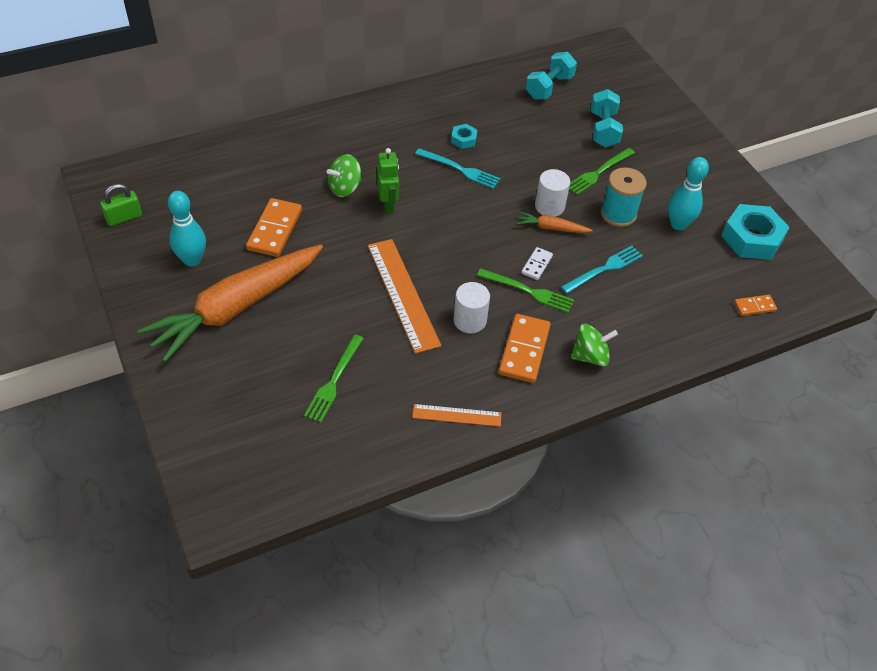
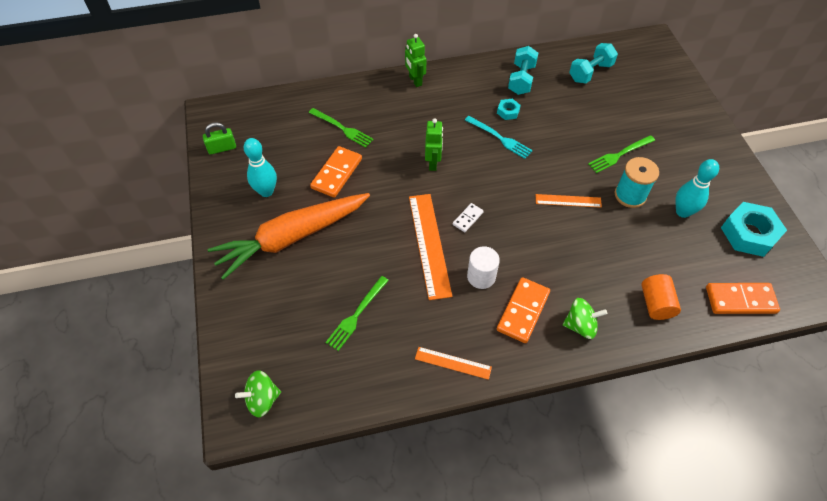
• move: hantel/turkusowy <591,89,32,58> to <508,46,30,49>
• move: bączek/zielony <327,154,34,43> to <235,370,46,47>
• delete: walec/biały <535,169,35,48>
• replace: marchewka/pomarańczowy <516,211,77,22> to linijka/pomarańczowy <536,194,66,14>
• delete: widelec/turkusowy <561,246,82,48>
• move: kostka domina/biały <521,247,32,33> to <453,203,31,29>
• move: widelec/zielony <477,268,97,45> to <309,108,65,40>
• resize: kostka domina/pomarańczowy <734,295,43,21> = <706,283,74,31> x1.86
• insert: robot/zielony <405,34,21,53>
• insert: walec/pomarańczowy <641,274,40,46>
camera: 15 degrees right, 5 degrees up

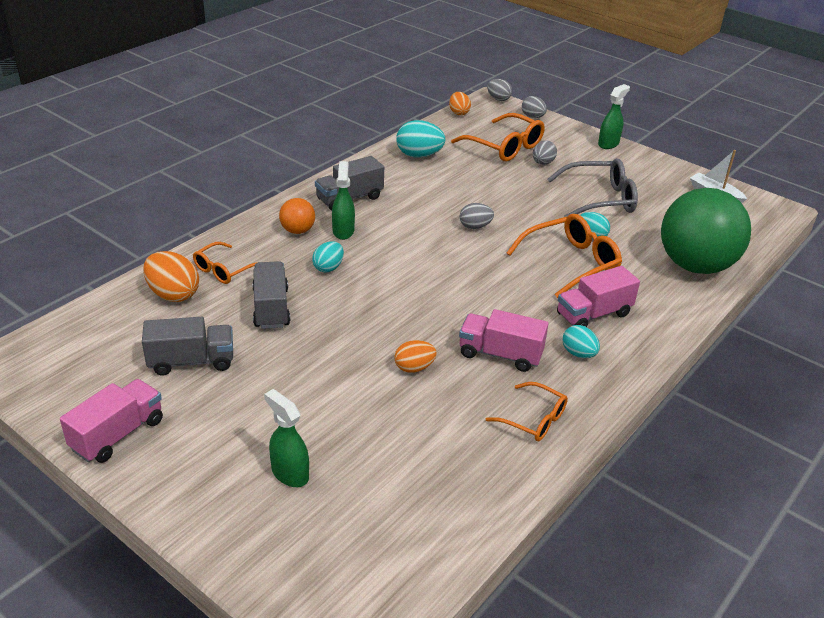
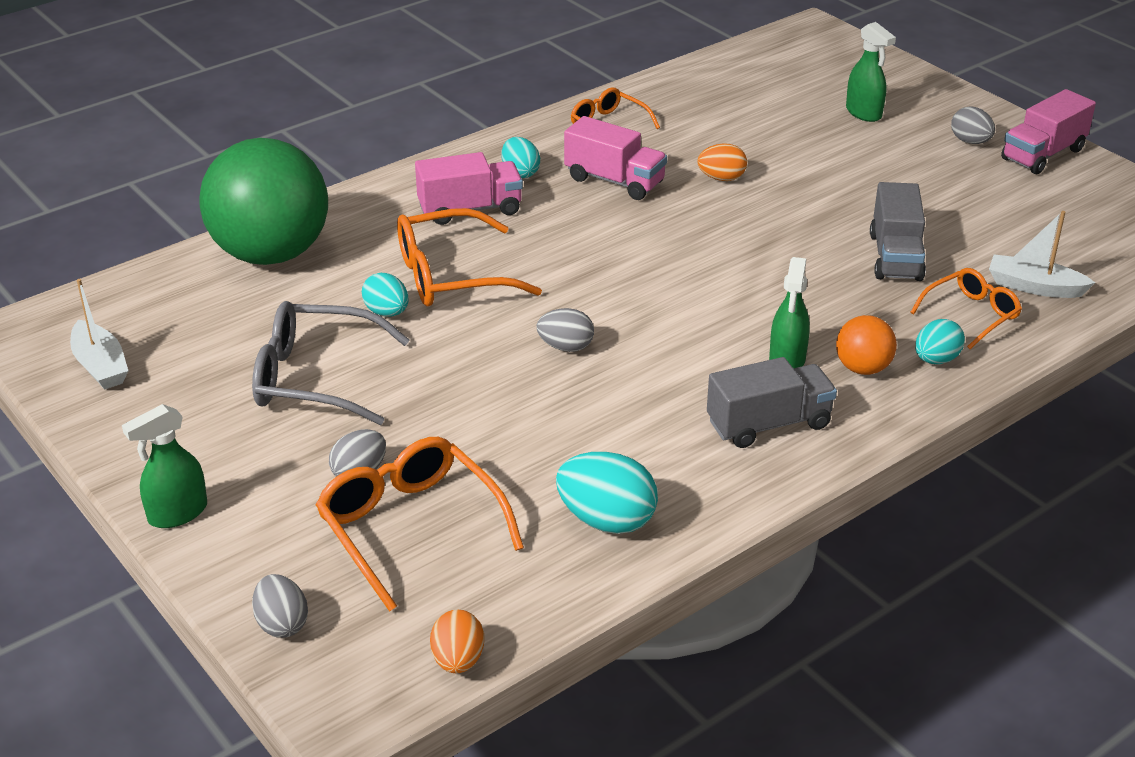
• move: jajko/szary <487,79,25,22> to <951,106,44,38>
• move: jajko/turkusowy <312,241,32,31> to <915,319,50,45>
• replace: jajko/pomarańczowy <143,251,56,51> to łódka/biały <989,211,106,87>
• delete: ciężarówka/szary <142,317,91,59>
camera: 165 degrees left, 0 degrees up

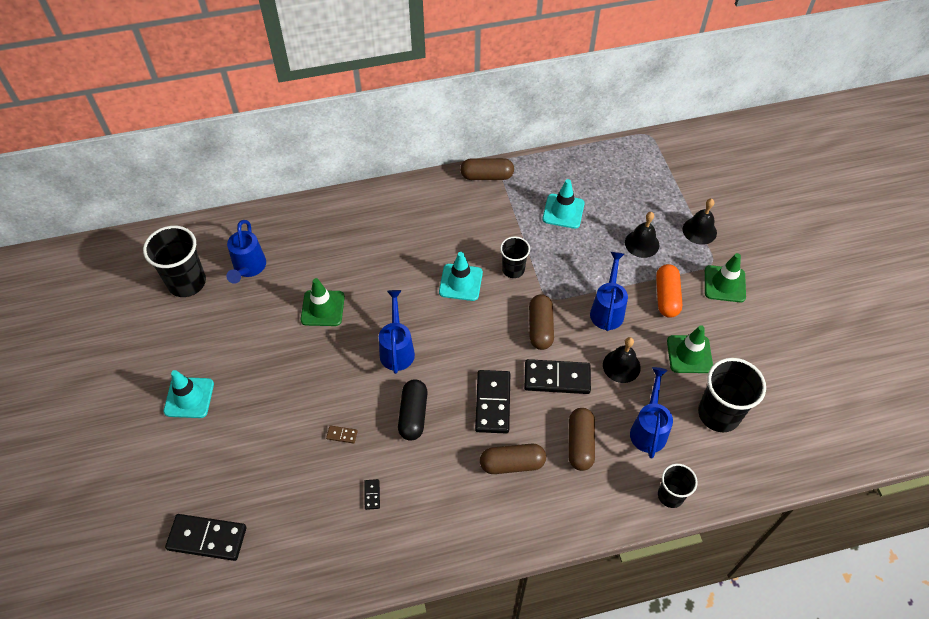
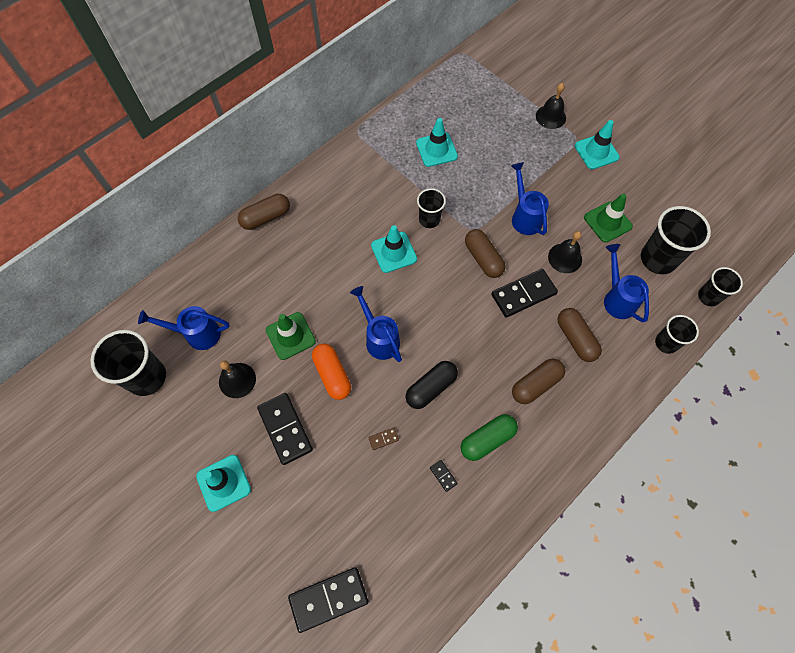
• move: kapsułka/brązowy <460,158,54,22> to <238,194,52,36>
• move: dzwonek/czarny <625,212,34,46> to <219,360,37,38>
• rotate: konewka/niebieski <226,220,40,64> = <138,306,91,44> 120 degrees clockwise
• recolor: pachołek/zielony <705,253,41,49> to pachołek/turkusowy <575,120,45,50>
• move: kapsułka/pomarańczowy <656,264,26,54> to <312,344,39,56>
• move: kostka domina/czarny <475,370,35,64> to <257,393,56,72>
• rotate: kapsułka/czarny <398,379,29,62> = <405,361,53,48> 75 degrees clockwise
• insert: szklanka/czarny <698,267,45,39>
• insert: kapsułka/zielony <461,414,57,47>
camera: 30 degrees left, 10 degrees up

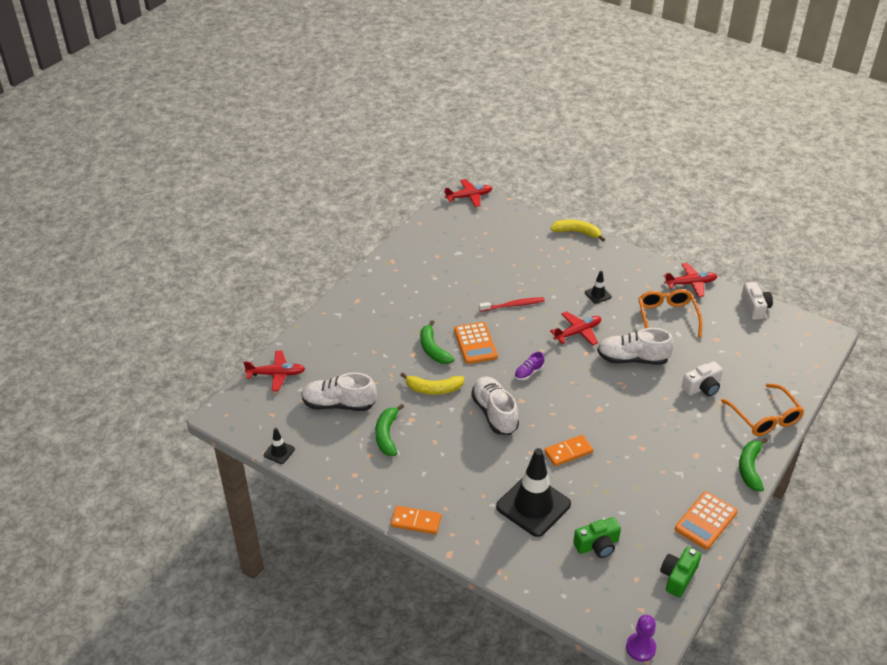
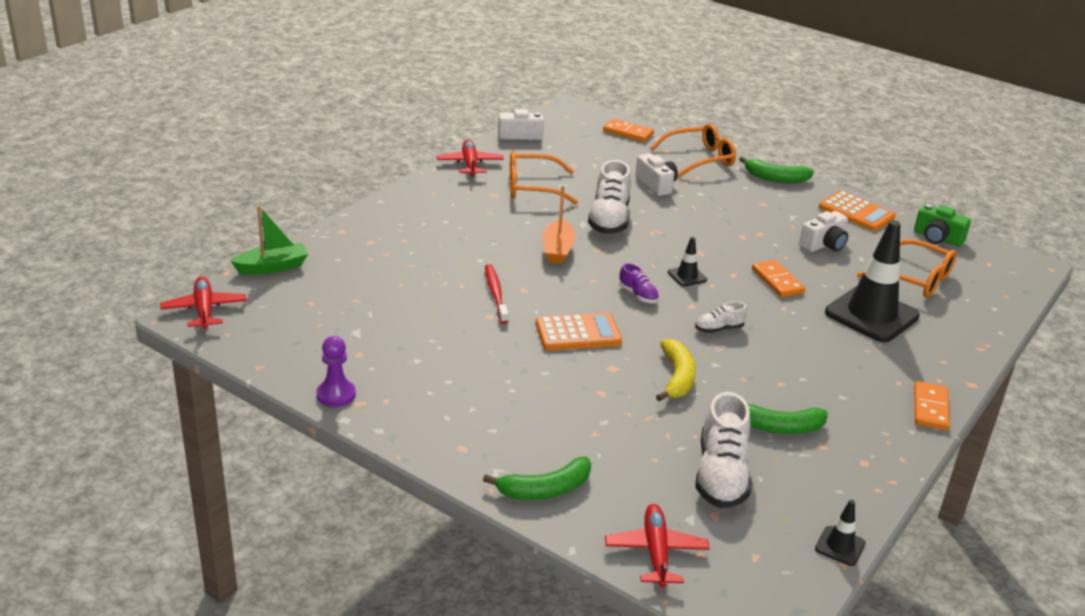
• delete: banan/żółty <550,220,55,22>
• move: pachołek/czarny <585,271,27,33> to <668,237,39,50>
• replace: samolot/czerwony <550,311,51,35> to łódka/pomarańczowy <542,185,33,79>
• move: banan/zielony <420,320,35,44> to <483,457,108,43>
• resize: but/biały <471,376,48,59> = <695,301,52,32> x0.50
• replace: aparat fotograficzny/zielony <573,517,48,41> to okulary/pomarańczowy <857,239,100,59>
• move: pionek/fioletowy <626,615,30,47> to <316,336,40,71>
• insert: kostka domina/pomarańczowy <603,119,51,23>
• insert: łódka/zielony <231,205,77,70>
• insert: aparat fotograficzny/biały <799,211,49,41>
camera: 90 degrees left, 10 degrees down

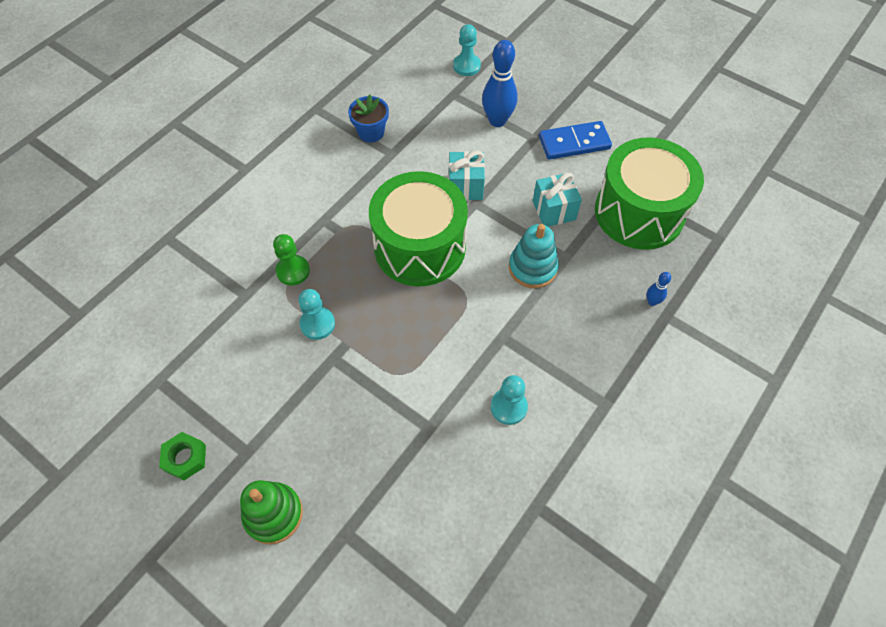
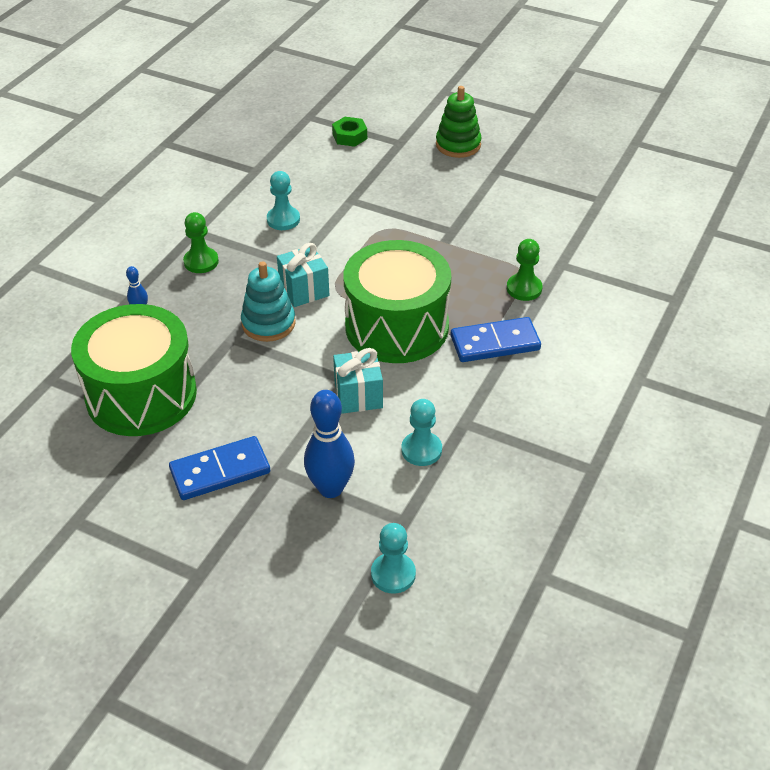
• delete: doniczka/niebieski <348,95,41,47>
• move: prezent/turkusowy <533,173,49,54> to <277,243,52,64>
• move: pionek/turkusowy <298,289,37,51> to <402,399,40,67>
• move: nakrętka/zielony <159,432,47,48> to <332,117,35,30>
• insert: pionek/zielony <183,212,36,61>
• insert: kostka domina/niebieski <451,317,90,45>
camera: 170 degrees right, 15 degrees down

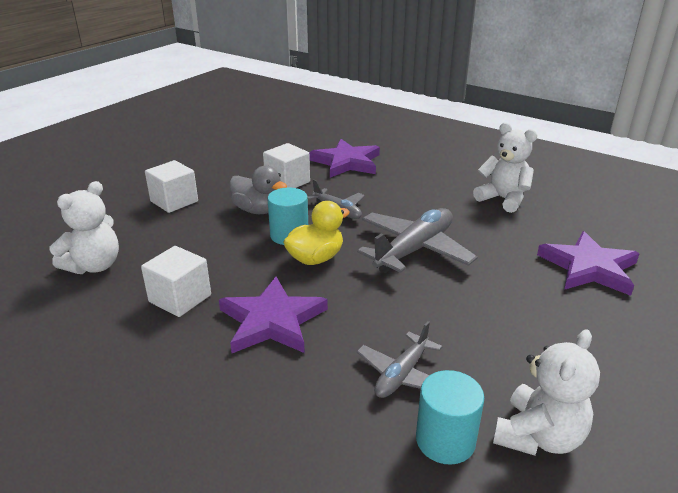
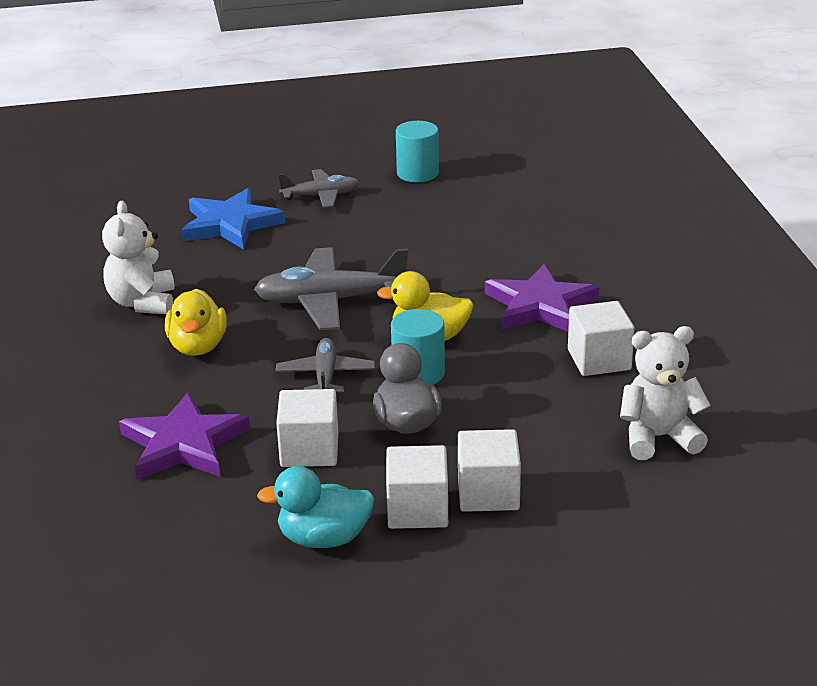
• recolor: gwiazda/fioletowy <537,231,103,65> to gwiazda/niebieski <182,188,103,62>
• move: samolot/szary <357,321,85,77> to <278,169,81,39>
• delete: miś/biały <493,329,107,127>
• move: walec/turkusowy <416,370,68,95> to <396,121,43,61>
• insert: kaczka/żółty <165,289,62,67>
• insert: sześcian/biały <386,445,62,84>
• insert: kaczka/turkusowy <257,466,118,82>
camera: 135 degrees left, 0 degrees up

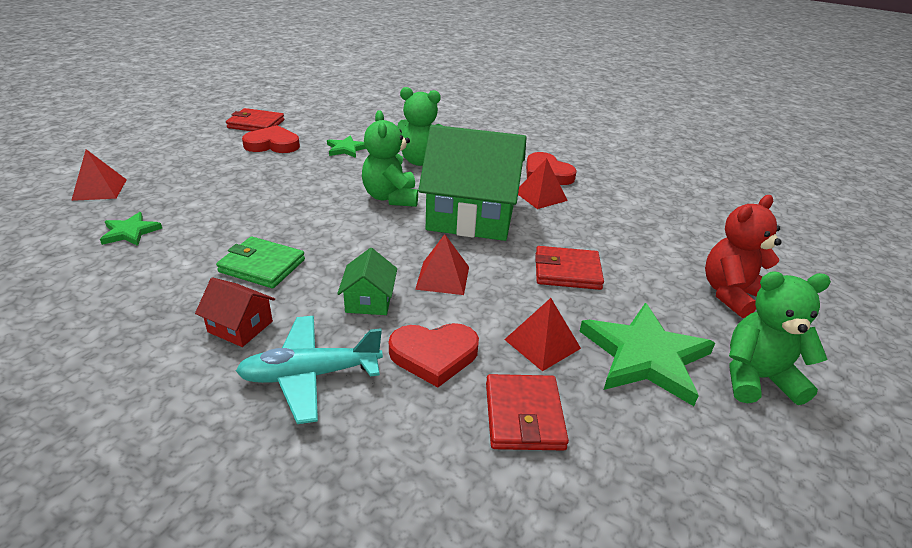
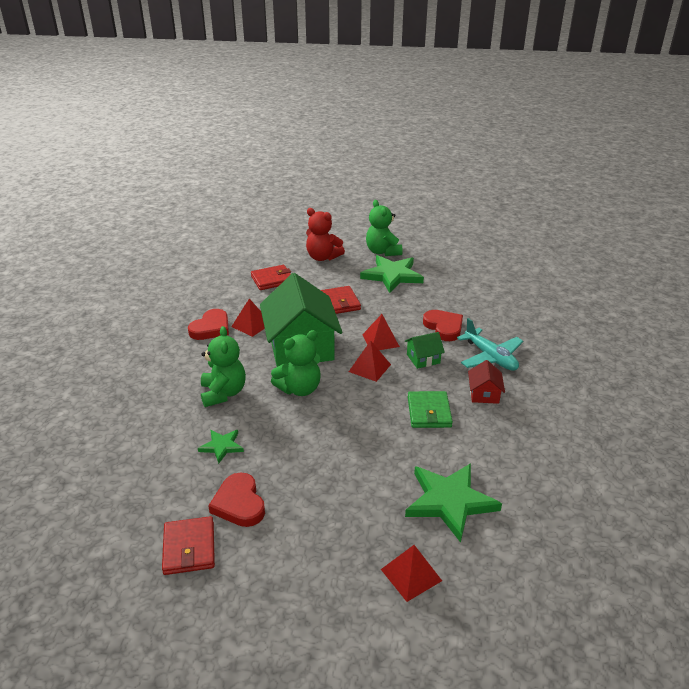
• resize: gwiazda/zielony <100,212,62,34> = <405,463,97,80> x1.93
• move: piramida/czerwony <504,298,77,73> to <349,340,42,42>
• move: portfel/czerwony <486,374,83,76> to <251,265,40,25>
camera: 110 degrees left, 0 degrees up

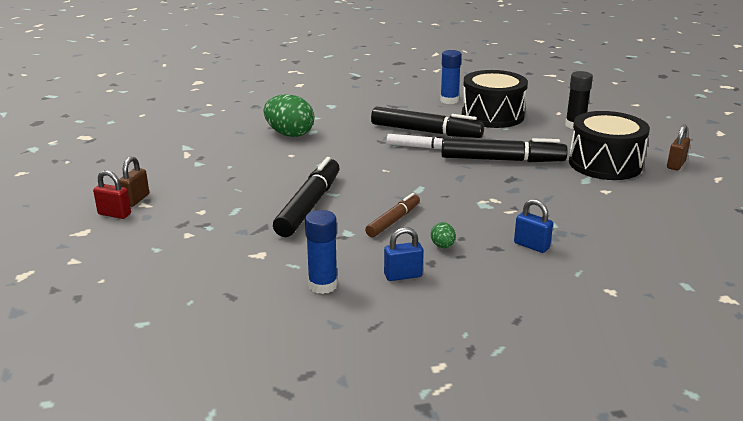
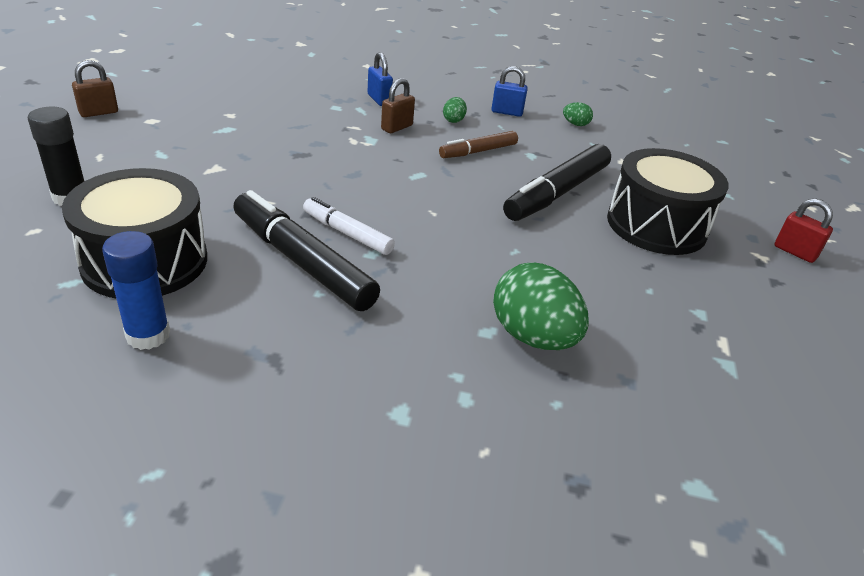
• move: bęben/czarny <569,111,81,69> to <607,148,122,107>
• delete: flamaster/czarny <441,138,127,24>
• move: kłódka/brązowy <119,156,30,51> to <381,78,34,55>
• replace: klej w sztyfcie/niebieski <305,210,33,84> to jajko/zielony <563,102,30,24>
camera: 160 degrees left, 10 degrees up

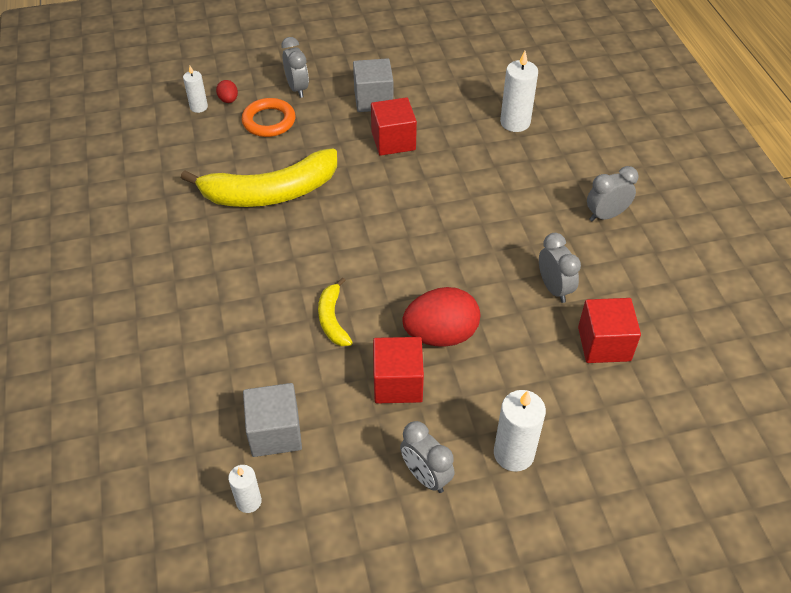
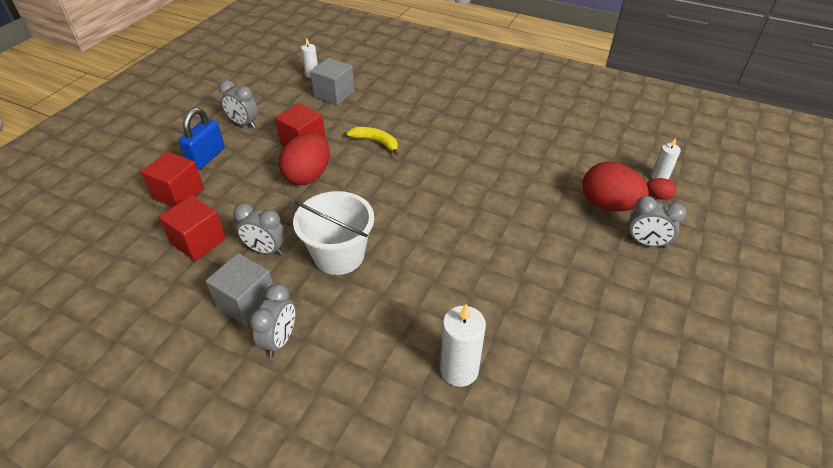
• move: sześcian/szary <353,58,41,54> to <206,253,67,73>
• move: sześcian/czerwony <371,97,46,59> to <141,151,63,56>
• replace: pierścień/pomarańczowy <242,98,53,39> to jajko/czerwony <583,162,66,49>
• delete: banan/żółty <181,148,156,59>
• replace: świeca/biały <494,390,52,82> to kłódka/niebieski <179,108,46,61>
• rotate: budzik/szary <400,421,54,72> = <219,80,39,48> 150 degrees counterclockwise
• insert: wiadro/biały <293,191,81,84>
camera: 130 degrees right, 5 degrees down

